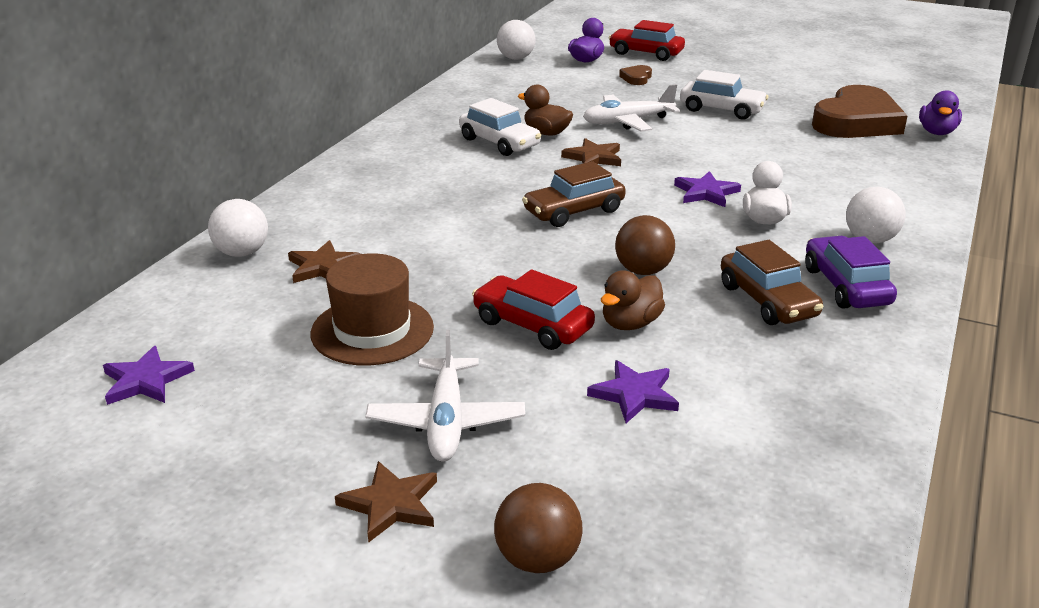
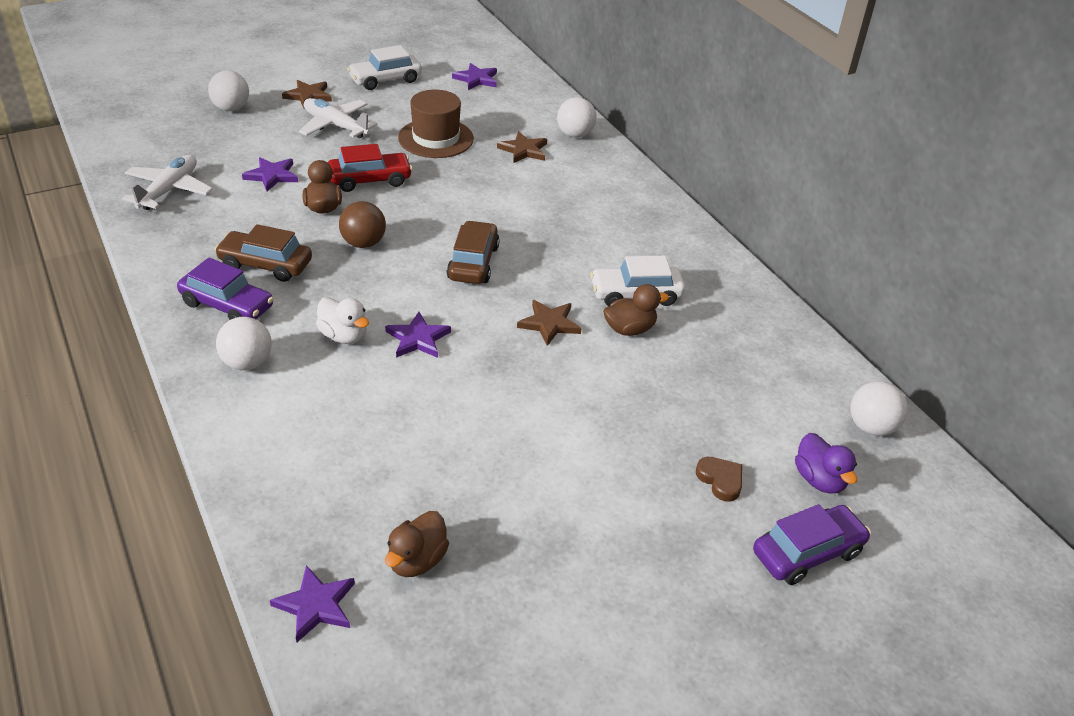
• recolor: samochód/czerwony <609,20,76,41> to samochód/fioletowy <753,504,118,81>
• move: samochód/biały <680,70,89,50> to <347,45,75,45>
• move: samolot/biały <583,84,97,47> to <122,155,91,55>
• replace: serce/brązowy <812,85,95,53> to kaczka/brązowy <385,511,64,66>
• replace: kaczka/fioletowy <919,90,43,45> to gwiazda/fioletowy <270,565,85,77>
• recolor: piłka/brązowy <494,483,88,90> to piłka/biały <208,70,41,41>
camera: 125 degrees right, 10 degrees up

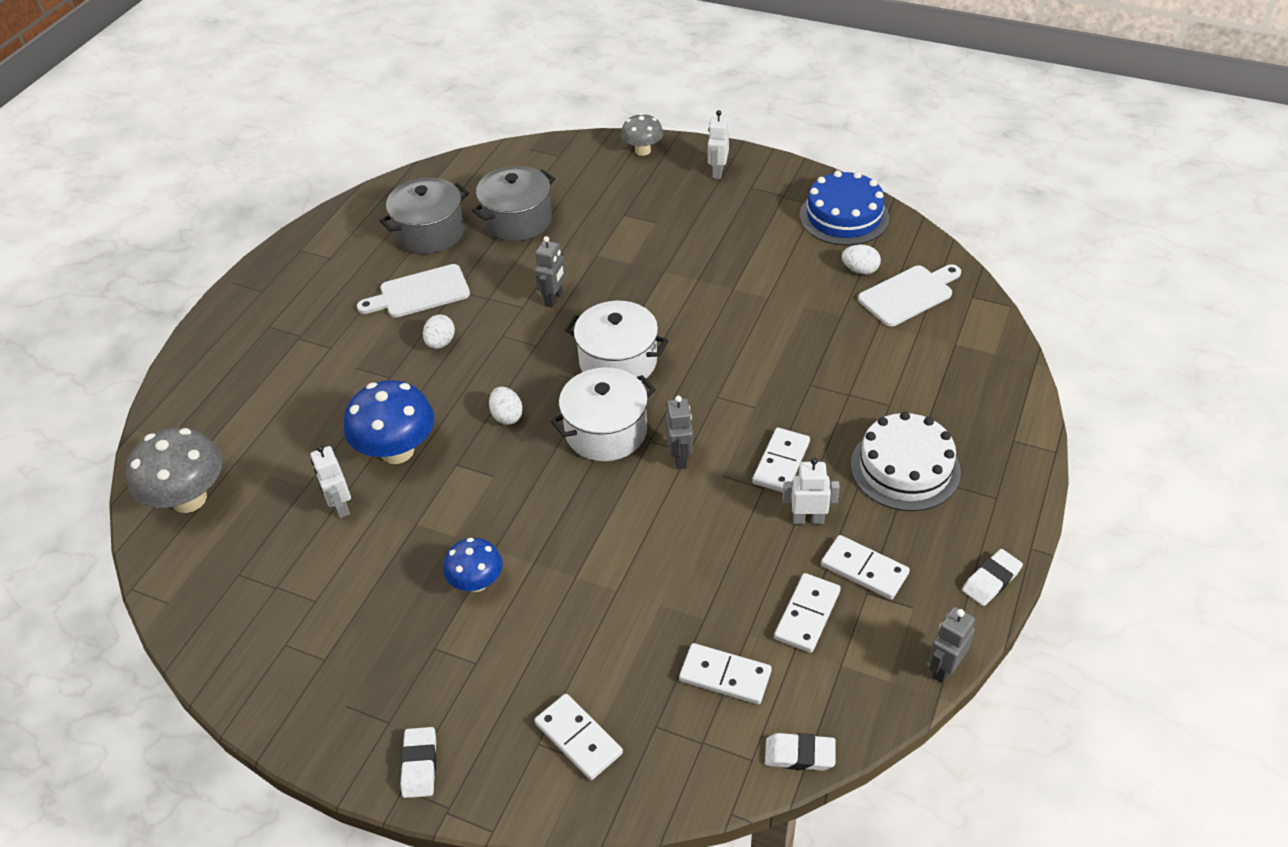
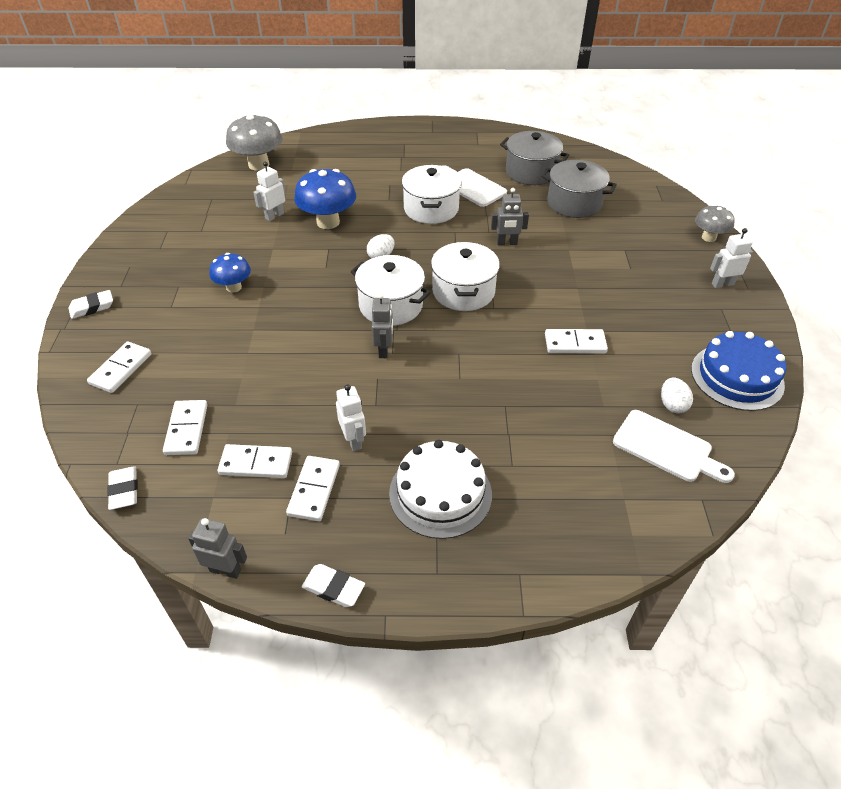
• replace: jajko/biały <423,314,32,35> to garnek/biały <402,165,60,59>
• rotate: robot/szary <666,396,27,73> = <372,293,21,65> 60 degrees counterclockwise
• move: kostka domina/biały <752,428,58,65> to <545,329,63,25>
camera: 65 degrees right, 0 degrees up

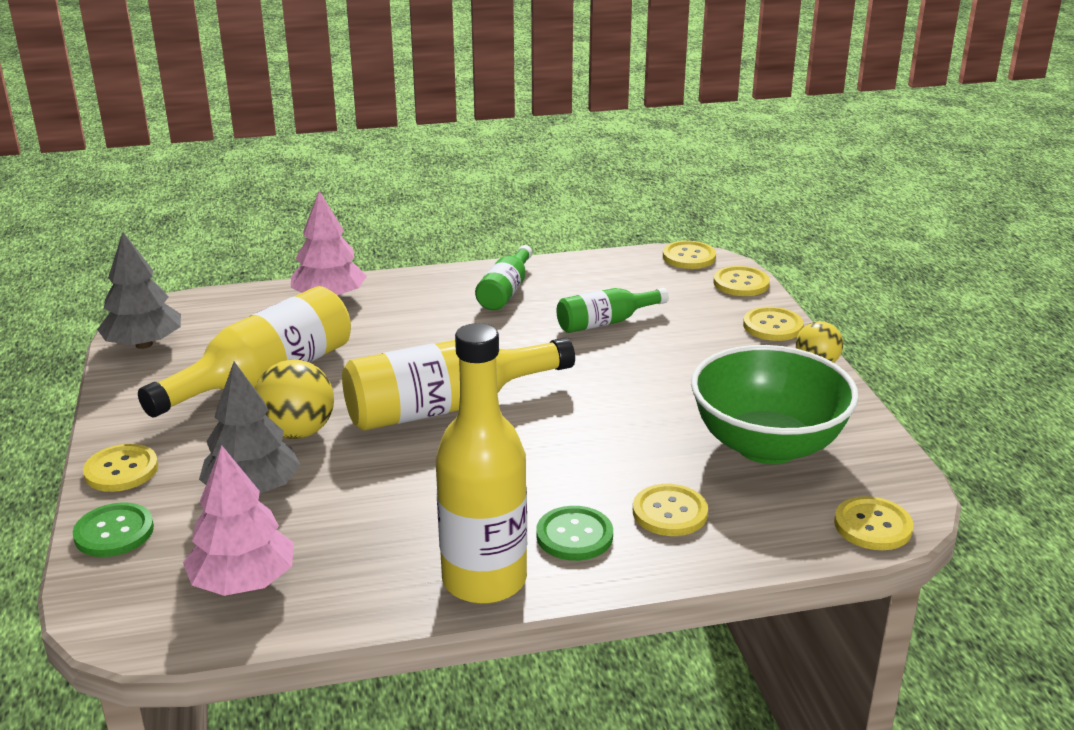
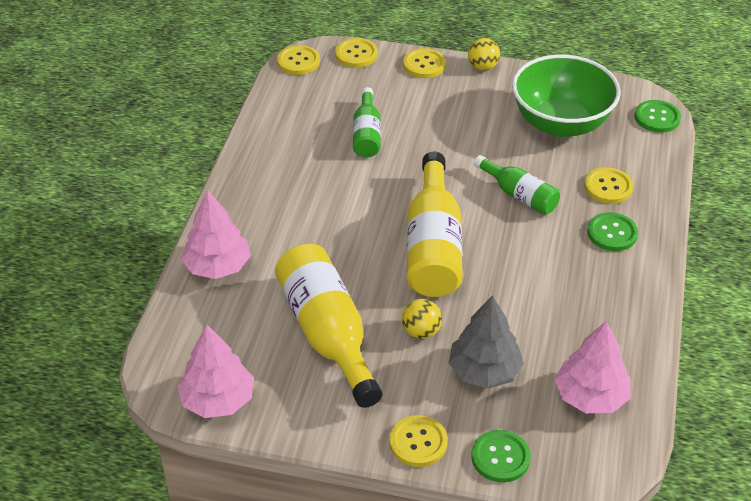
• recolor: drzewko/szary <97,232,84,117> to drzewko/różowy <177,325,77,93>
• move: butelka/zielony <475,245,58,65> to <474,155,86,60>
• delete: butelka/żółty <436,323,91,281>
• resize: piłka/żółty <255,360,79,79> = <402,299,40,40> x0.64
• recolor: guzik/żółty <834,496,80,54> to guzik/zielony <635,100,46,33>
camera: 65 degrees left, 15 degrees up

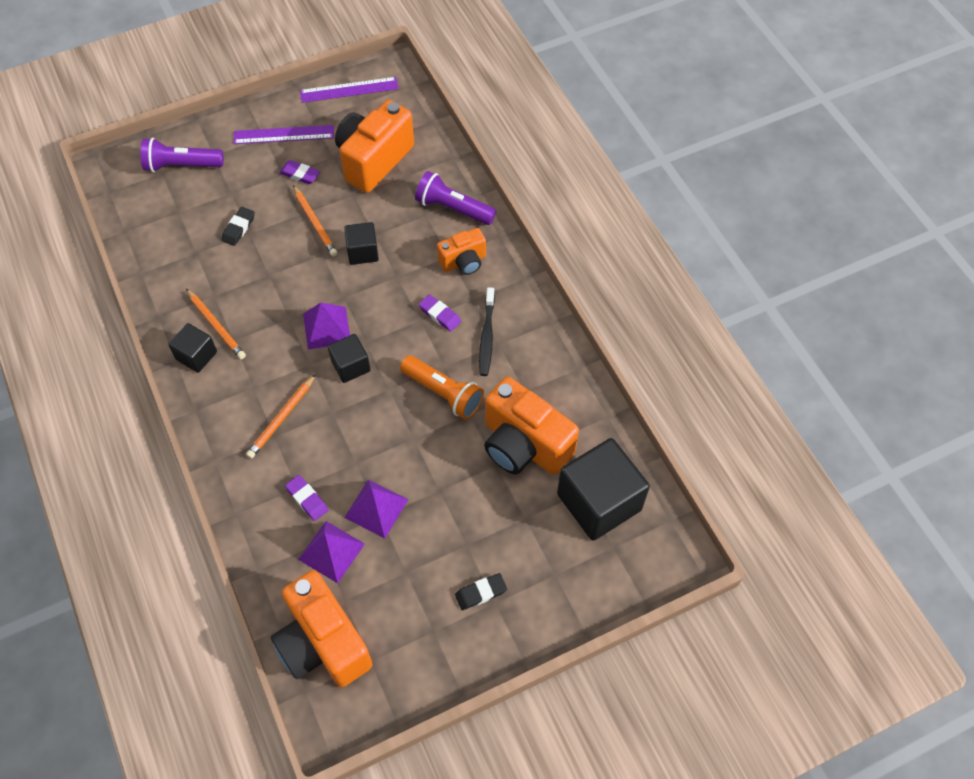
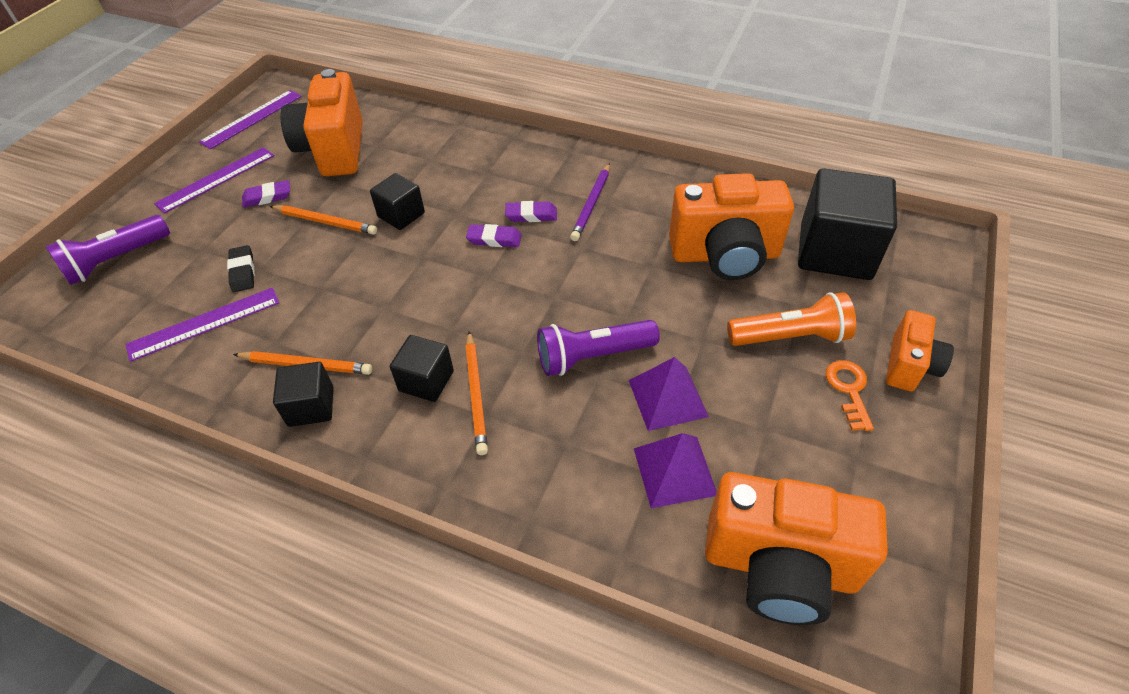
• move: latarka/fioletowy <415,171,81,54> to <537,320,123,56>
• move: aparat fotograficzny/pomarańczowy <437,228,49,47> to <886,310,68,81>
• replace: szczoteczka do zębów/czarny <479,287,16,89> to ołówek/fioletowy <570,163,40,78>
• delete: piramida/fioletowy <303,303,47,47>
• move: sześcian/czarny <328,334,43,49> to <390,335,64,67>
• move: latarka/pomarańczowy <400,355,84,65> to <727,292,129,54>
• move: gumka do mazania/fioletowy <285,475,44,46> to <466,224,55,23>
• replace: gumka do mazania/czarny <455,573,52,37> to klucz/pomarańczowy <826,360,48,71>
• insert: linijka/fioletowy <125,287,154,75>
camera: 40 degrees left, 10 degrees down

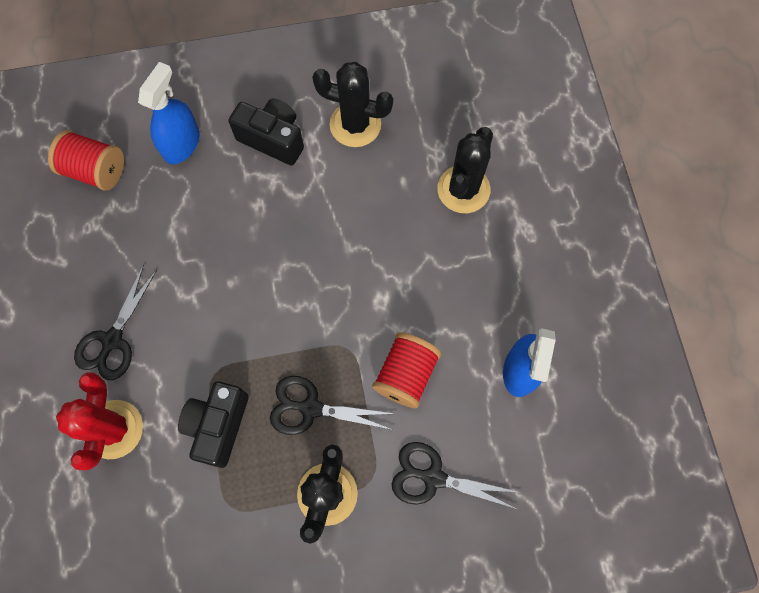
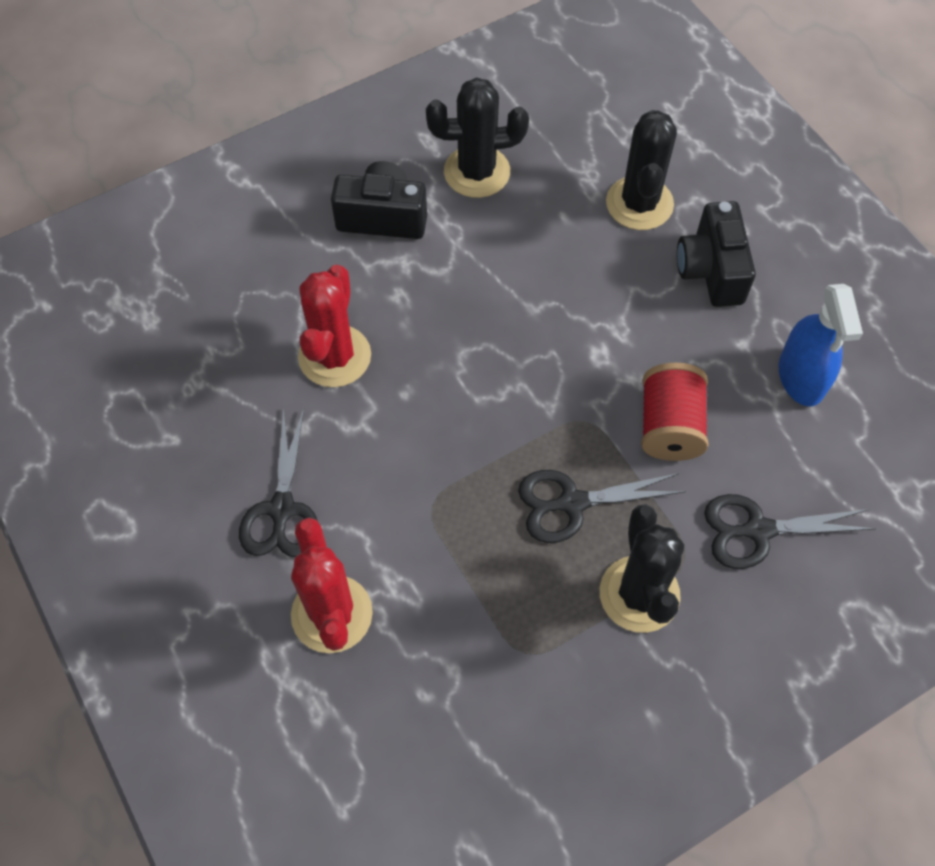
• delete: spryskiwacz/niebieski <138,62,62,102>
• delete: szpulka/czerwony <48,130,76,61>
• move: aparat fotograficzny/czarny <178,381,71,87> to <677,201,79,106>
• insert: kaktus/czerwony <298,265,73,122>
camera: 20 degrees left, 10 degrees down

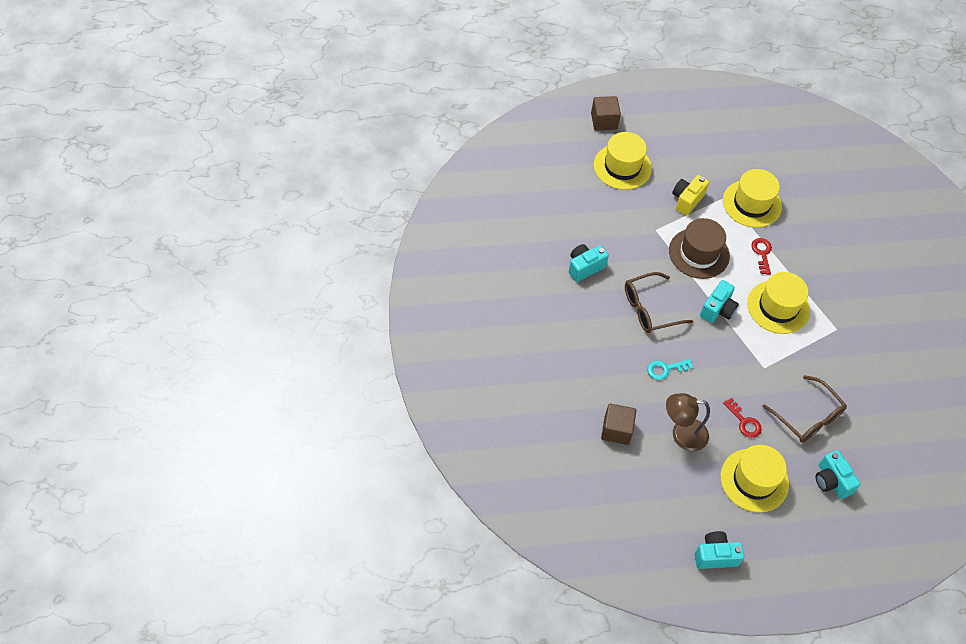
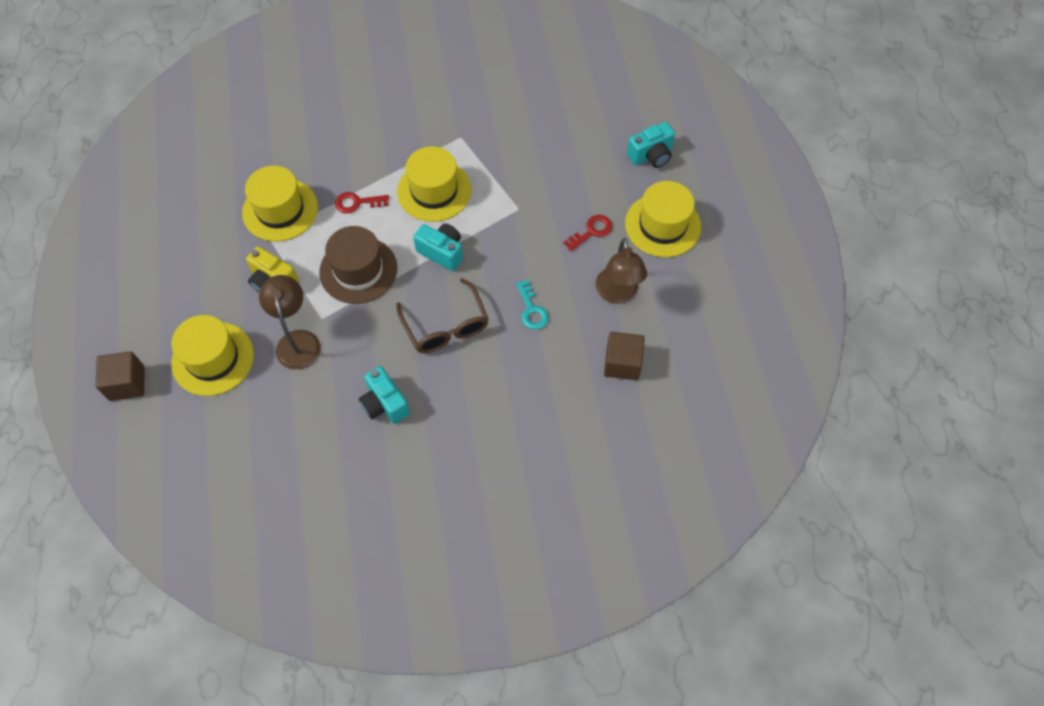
• delete: okulary/brązowy <762,375,85,68>
• delete: aparat fotograficzny/turkusowy <695,531,49,38>
• insert: lampka/brązowy <259,275,61,94>
camera: 90 degrees left, 5 degrees up

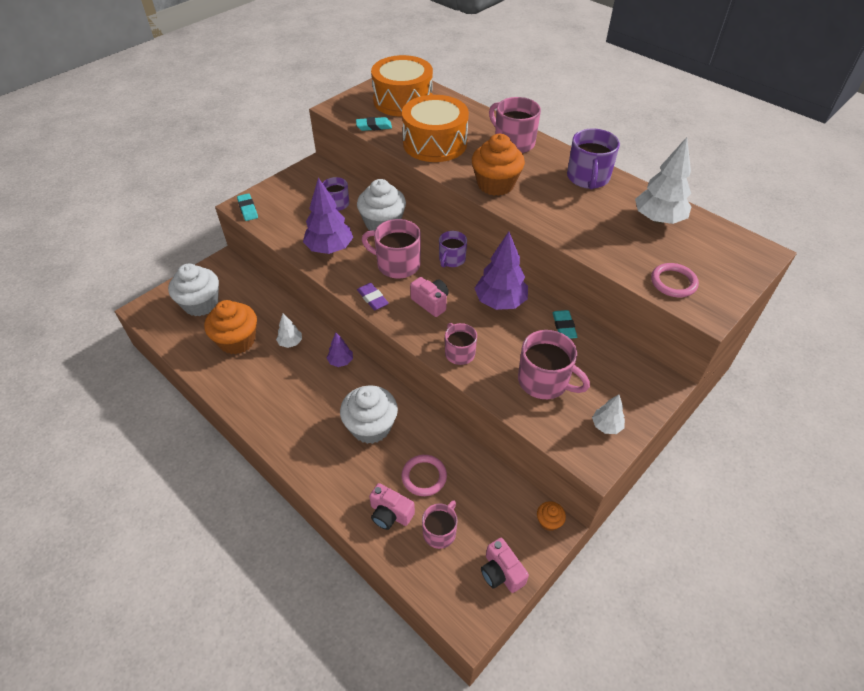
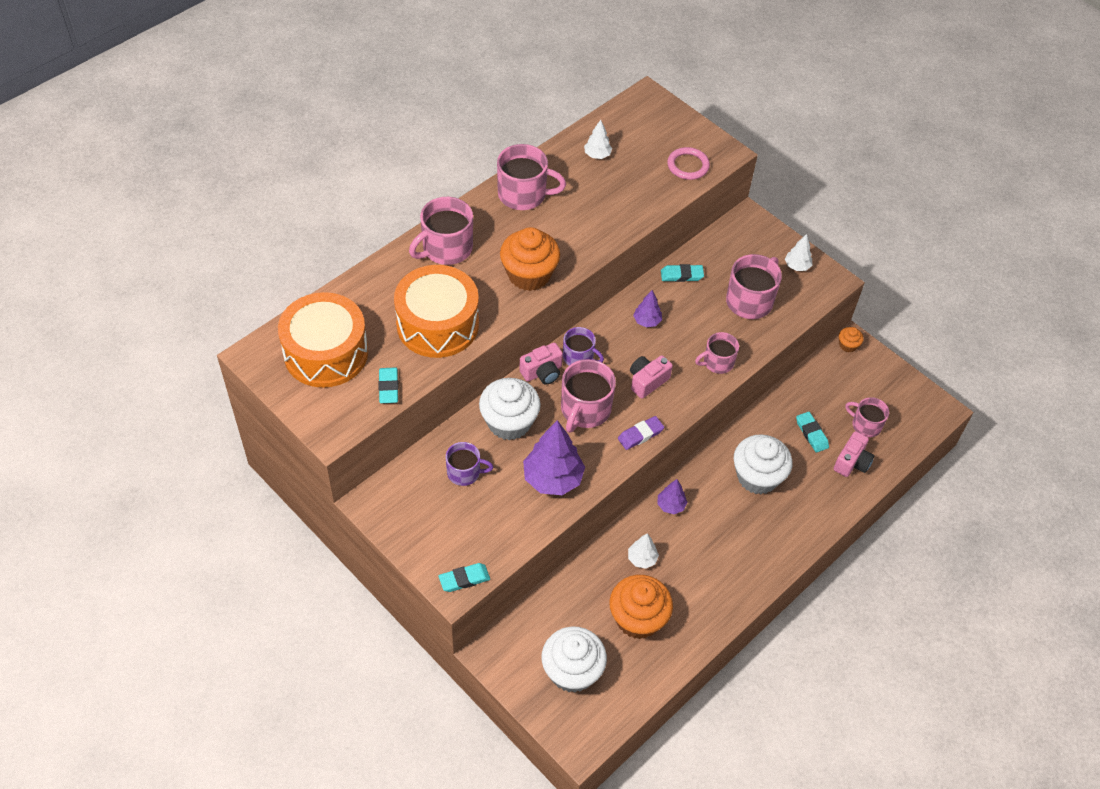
• recolor: kubek/fioletowy <567,129,53,60> to kubek/różowy <497,144,69,66>
• resize: drzewko/biały <635,137,56,87> = <584,120,28,39> x0.52
• resize: drzewko/fioletowy <474,232,54,78> = <633,290,29,37> x0.52
• replace: pierścień/różowy <402,455,45,41> to gumka do mazania/turkusowy <796,412,33,41>
• move: aparat fotograficzny/różowy <481,538,48,55> to <519,343,44,42>
camera: 90 degrees left, 5 degrees up

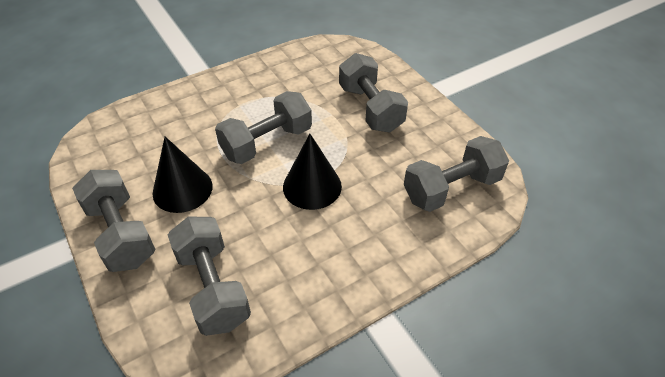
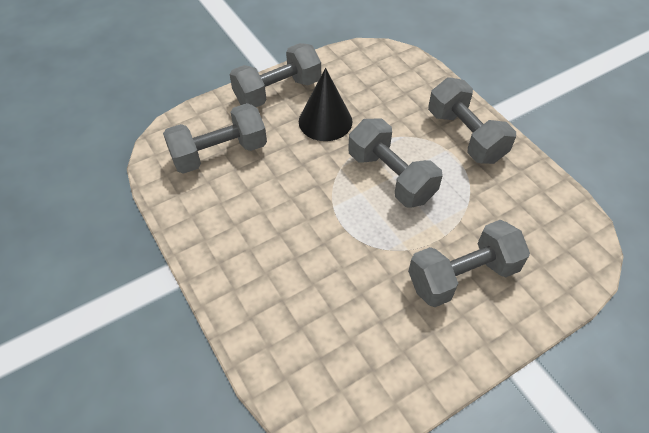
• delete: stożek/czarny <283,134,59,76>
• move: hantel/szary <404,136,105,76> to <428,77,88,87>
camera: 90 degrees right, 5 degrees up

